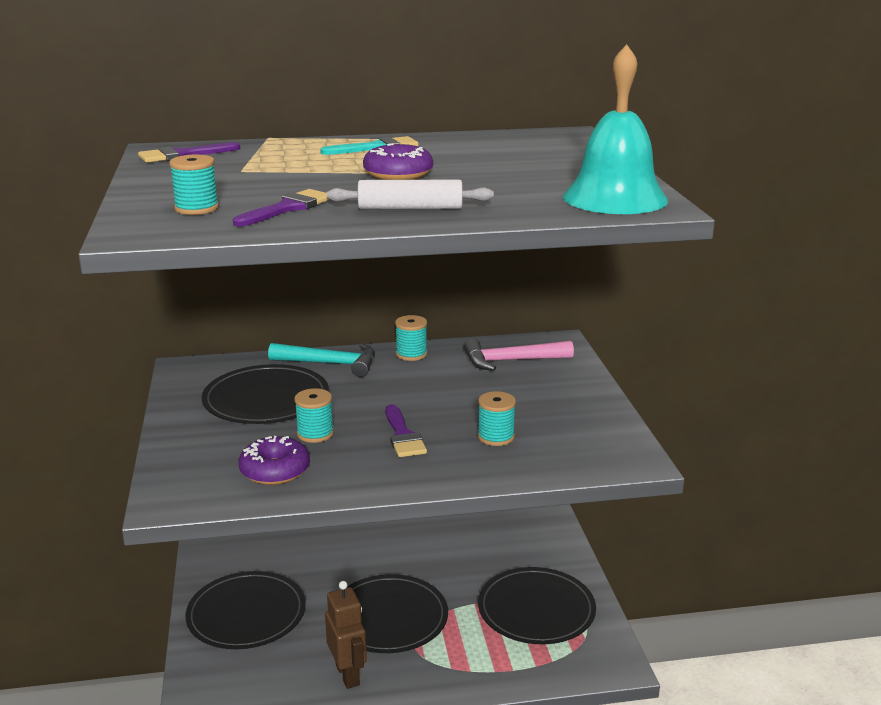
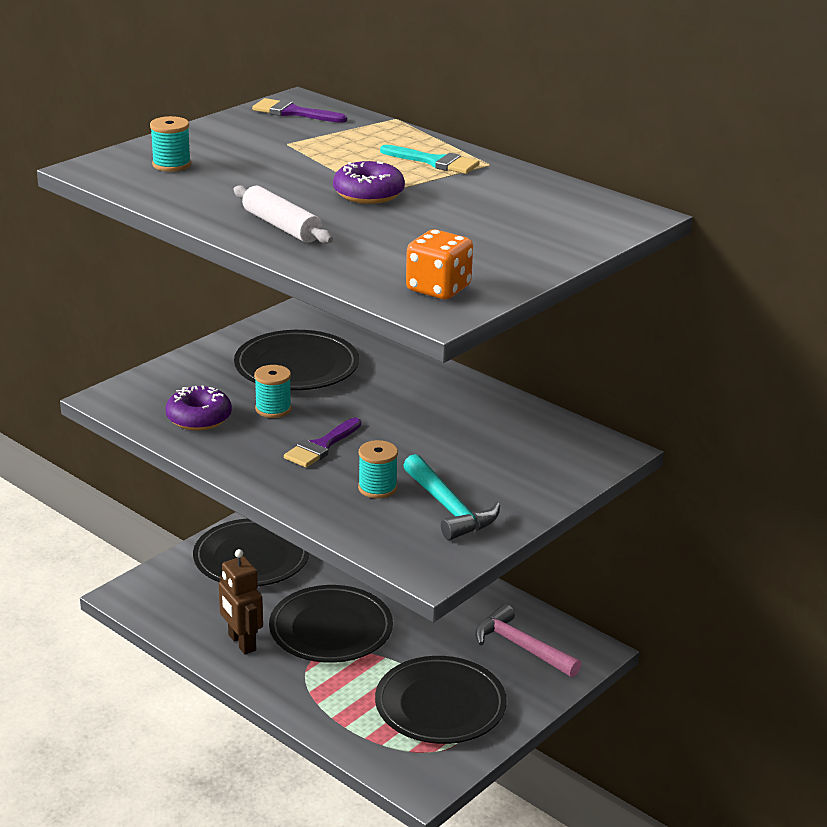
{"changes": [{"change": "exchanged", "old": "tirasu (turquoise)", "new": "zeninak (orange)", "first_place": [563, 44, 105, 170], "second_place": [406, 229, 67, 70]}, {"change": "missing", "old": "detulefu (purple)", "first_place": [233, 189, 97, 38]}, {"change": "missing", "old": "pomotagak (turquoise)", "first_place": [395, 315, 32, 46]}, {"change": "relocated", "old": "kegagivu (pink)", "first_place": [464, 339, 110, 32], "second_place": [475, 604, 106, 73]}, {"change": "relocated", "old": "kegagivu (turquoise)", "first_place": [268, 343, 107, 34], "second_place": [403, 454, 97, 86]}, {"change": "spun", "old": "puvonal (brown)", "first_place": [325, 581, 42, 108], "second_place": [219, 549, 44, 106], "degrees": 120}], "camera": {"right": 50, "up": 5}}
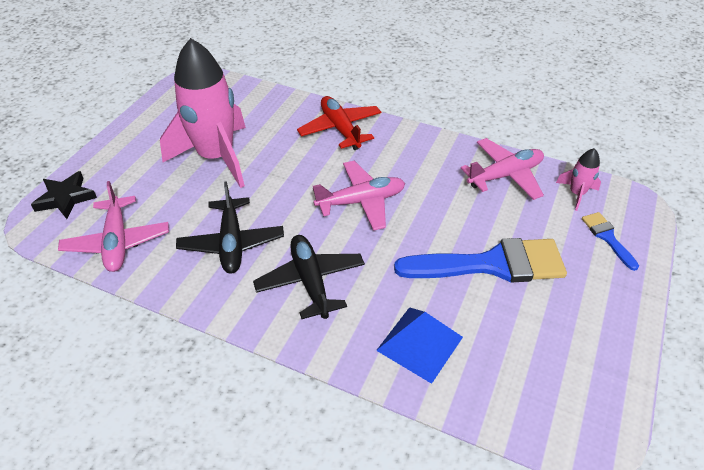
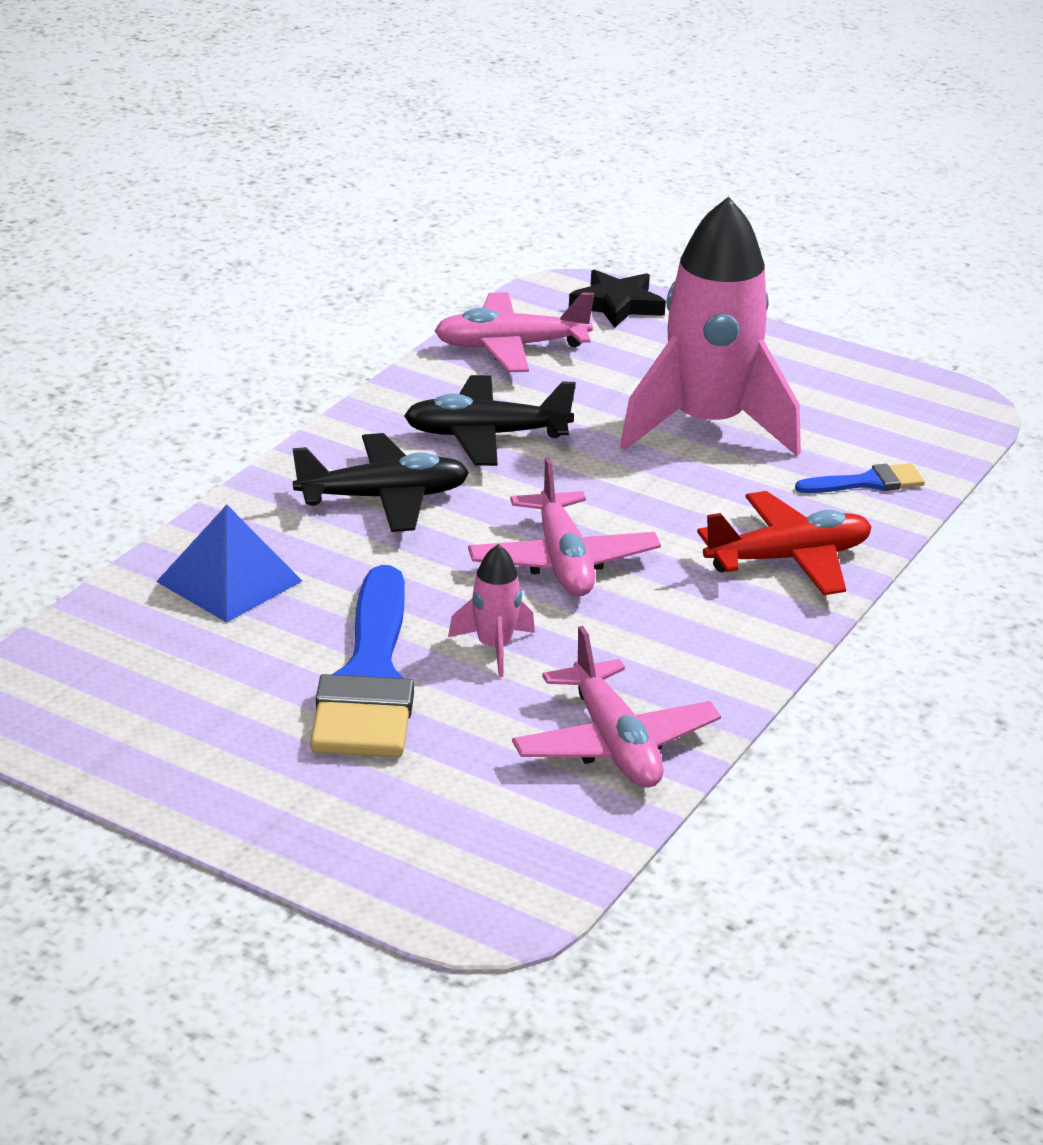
{"changes": [{"change": "relocated", "old": "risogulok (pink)", "first_place": [556, 148, 45, 63], "second_place": [448, 544, 87, 133]}, {"change": "relocated", "old": "detulefu (blue)", "first_place": [582, 212, 57, 59], "second_place": [795, 463, 130, 30]}], "camera": {"right": 95, "up": -15}}
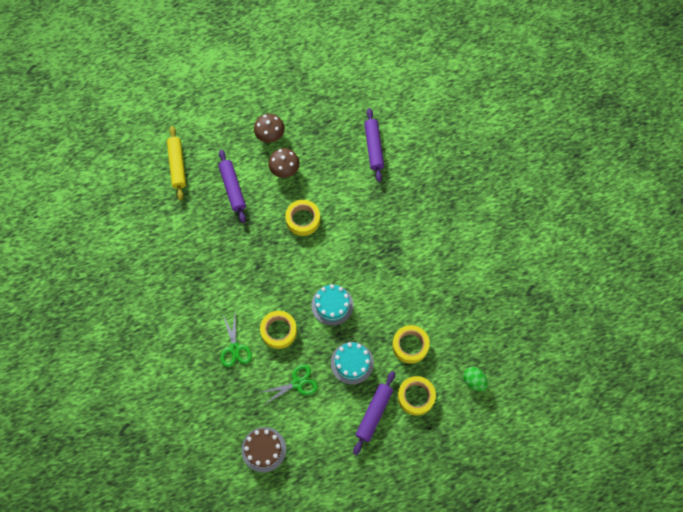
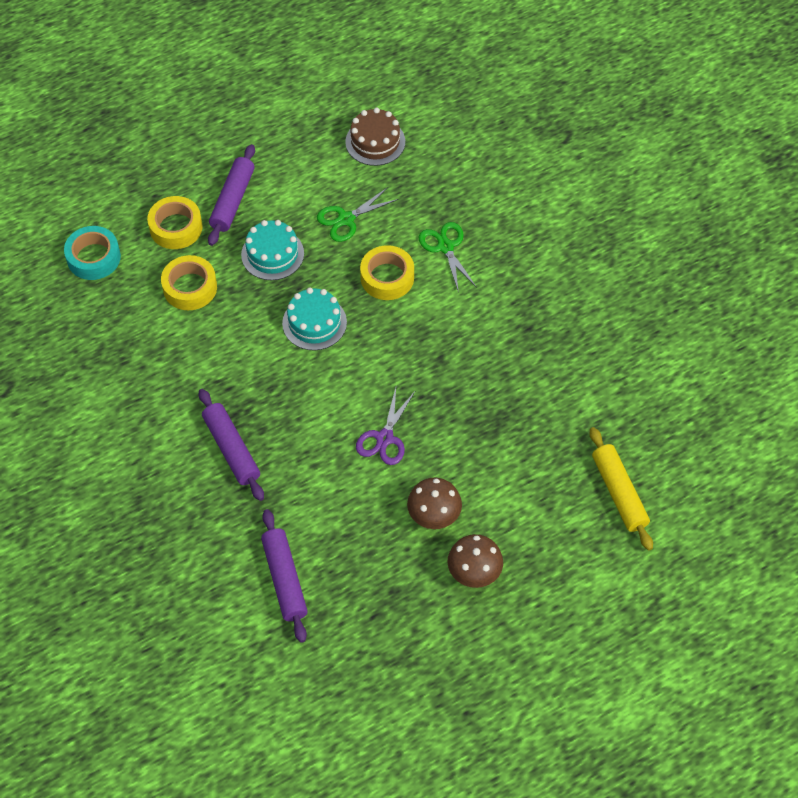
{"changes": [{"change": "relocated", "old": "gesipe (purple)", "first_place": [218, 150, 28, 73], "second_place": [199, 389, 65, 112]}, {"change": "exchanged", "old": "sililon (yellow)", "new": "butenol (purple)", "first_place": [285, 200, 35, 36], "second_place": [356, 388, 60, 77]}, {"change": "exchanged", "old": "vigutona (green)", "new": "sililon (turquoise)", "first_place": [463, 367, 25, 24], "second_place": [64, 226, 57, 54]}], "camera": {"right": 170, "up": -10}}
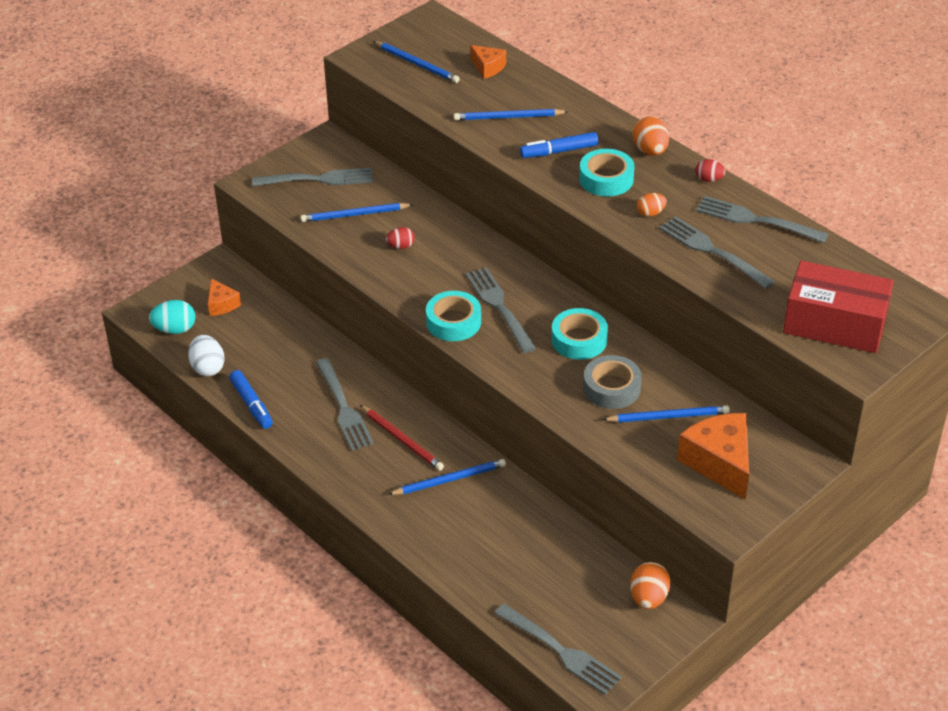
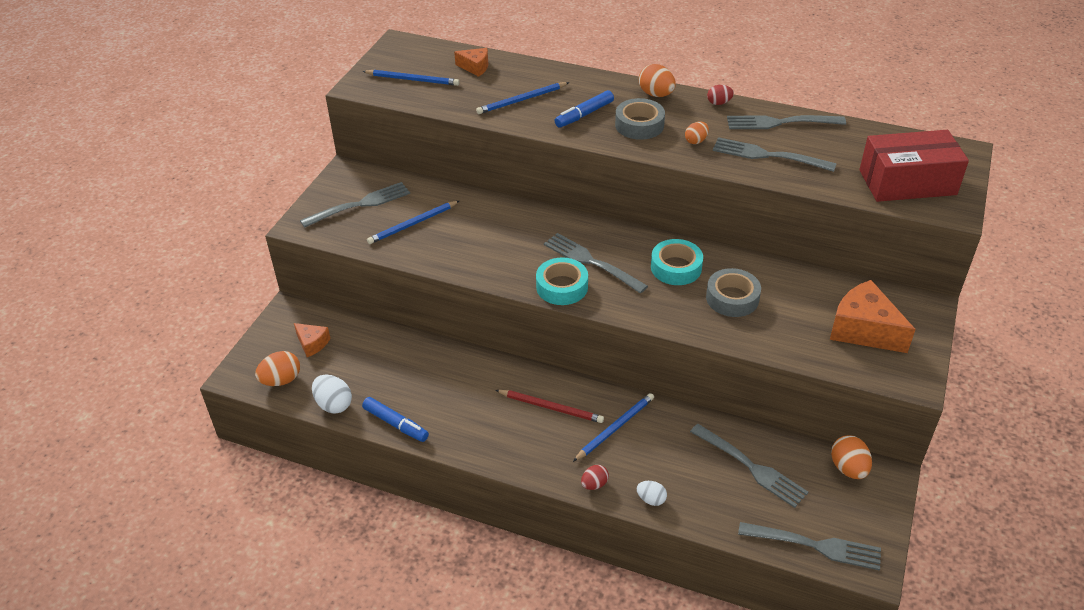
{"changes": [{"change": "colour", "old": "sililon (turquoise)", "new": "sililon (grey)", "first_place": [579, 149, 56, 48], "second_place": [615, 98, 50, 42]}, {"change": "relocated", "old": "vigutona (red)", "first_place": [386, 227, 29, 22], "second_place": [581, 465, 28, 25]}, {"change": "colour", "old": "vigutona (turquoise)", "new": "vigutona (orange)", "first_place": [149, 300, 46, 34], "second_place": [255, 351, 45, 35]}, {"change": "relocated", "old": "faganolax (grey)", "first_place": [316, 358, 58, 92], "second_place": [690, 424, 118, 84]}, {"change": "missing", "old": "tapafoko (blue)", "first_place": [602, 405, 128, 17]}, {"change": "appeared", "new": "vigutona (white)", "second_place": [637, 481, 30, 25]}], "camera": {"right": -25, "up": 0}}
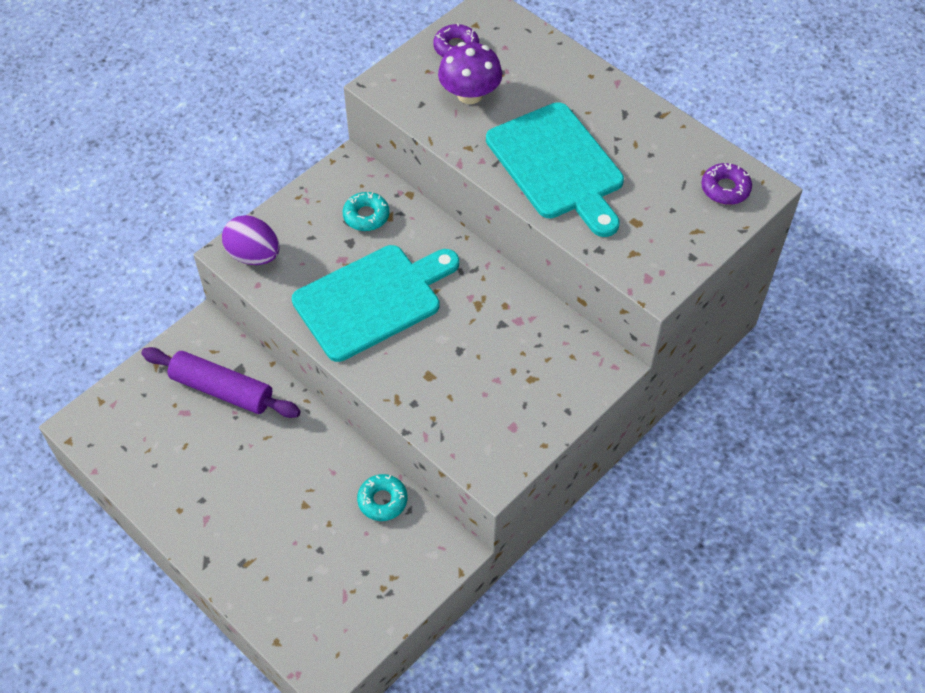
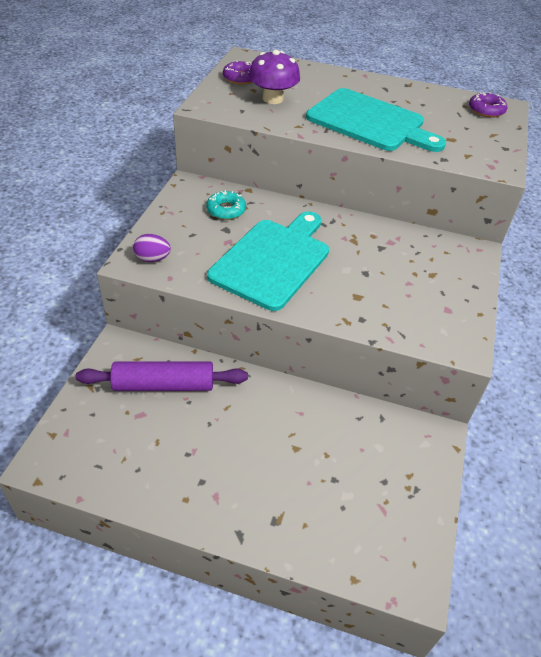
{"changes": [{"change": "size", "old": "vigutona (purple)", "first_place": [222, 215, 58, 50], "second_place": [133, 234, 38, 28], "factor": 0.65}, {"change": "missing", "old": "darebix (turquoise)", "first_place": [357, 474, 50, 47]}], "camera": {"right": -30, "up": -10}}
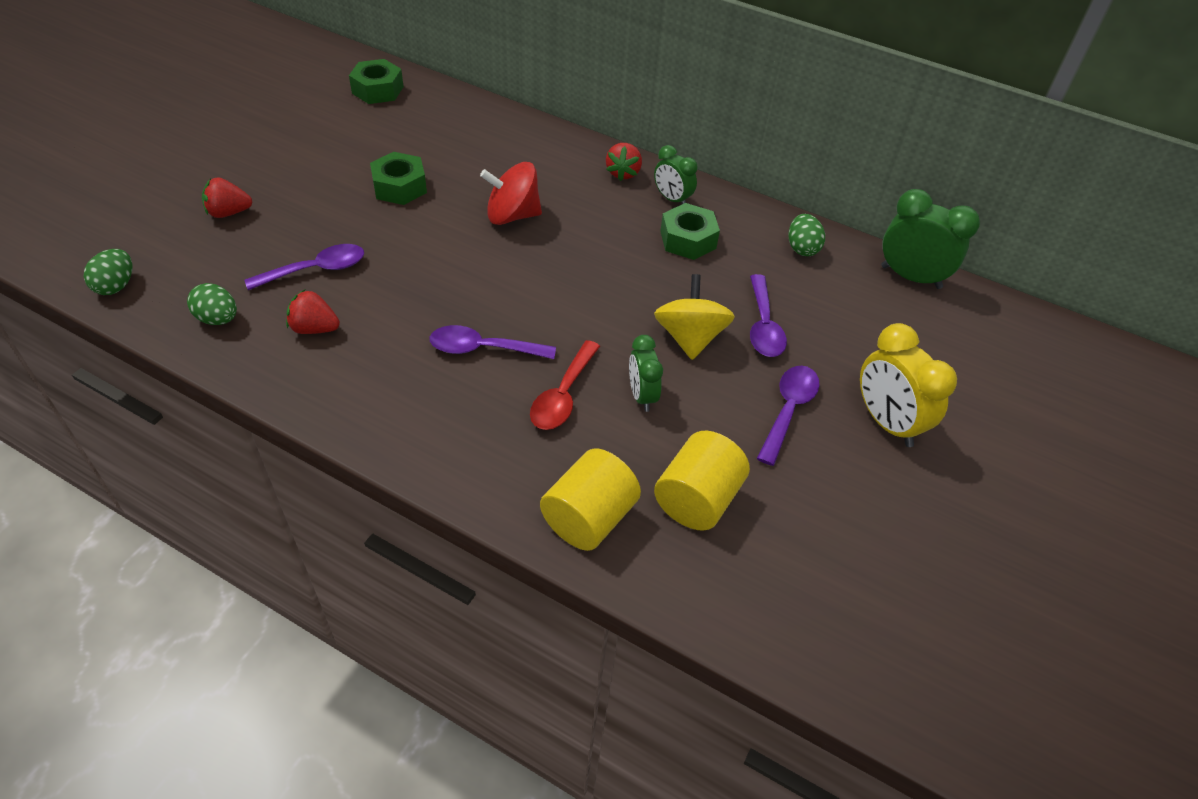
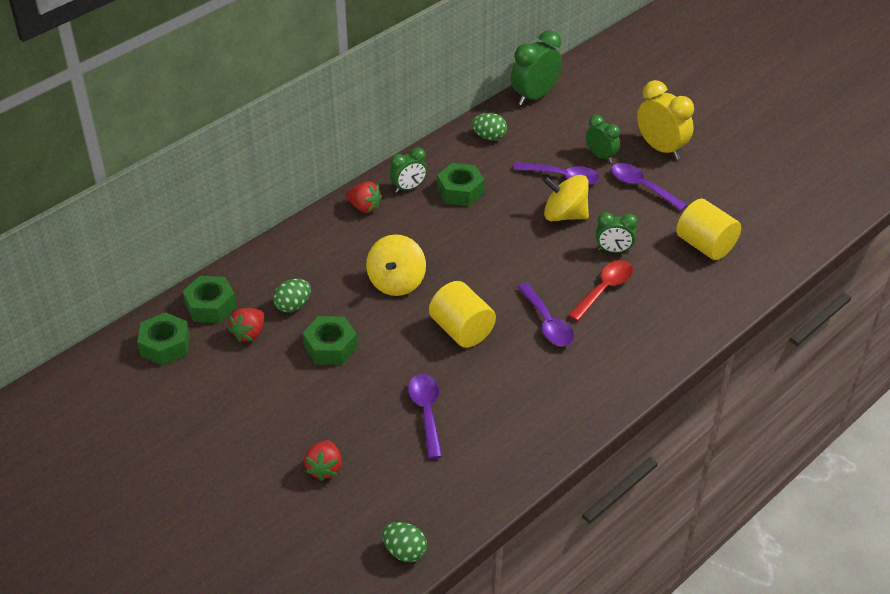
{"changes": [{"change": "colour", "old": "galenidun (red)", "new": "galenidun (yellow)", "first_place": [480, 162, 62, 63], "second_place": [366, 234, 60, 62]}, {"change": "relocated", "old": "vigutona (green)", "first_place": [187, 283, 50, 42], "second_place": [273, 279, 38, 33]}, {"change": "relocated", "old": "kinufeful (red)", "first_place": [286, 290, 54, 44], "second_place": [228, 308, 37, 34]}, {"change": "spun", "old": "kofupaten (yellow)", "first_place": [860, 323, 97, 124], "second_place": [637, 80, 57, 79], "degrees": -120}, {"change": "spun", "old": "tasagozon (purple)", "first_place": [430, 325, 126, 34], "second_place": [517, 283, 57, 63], "degrees": -45}, {"change": "spun", "old": "tasagozon (red)", "first_place": [530, 340, 70, 90], "second_place": [568, 260, 65, 61], "degrees": -90}, {"change": "relocated", "old": "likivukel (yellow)", "first_place": [540, 448, 101, 103], "second_place": [429, 281, 67, 67]}, {"change": "appeared", "new": "kofupaten (green)", "second_place": [586, 115, 34, 48]}, {"change": "appeared", "new": "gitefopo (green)", "second_place": [183, 276, 54, 47]}], "camera": {"right": -70, "up": -5}}
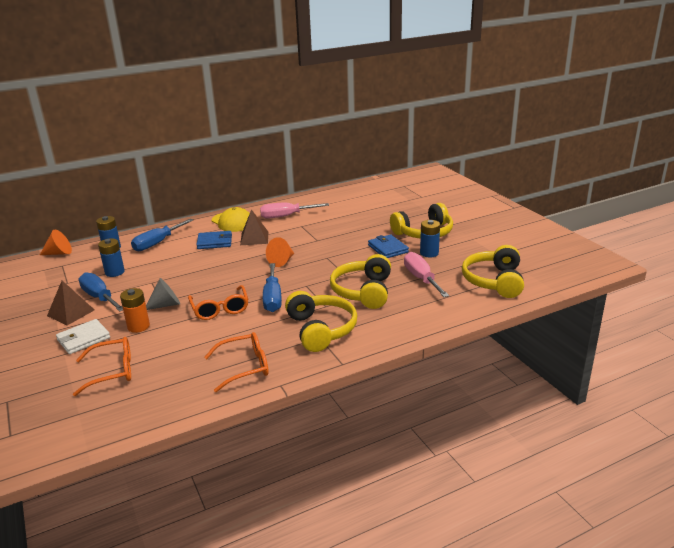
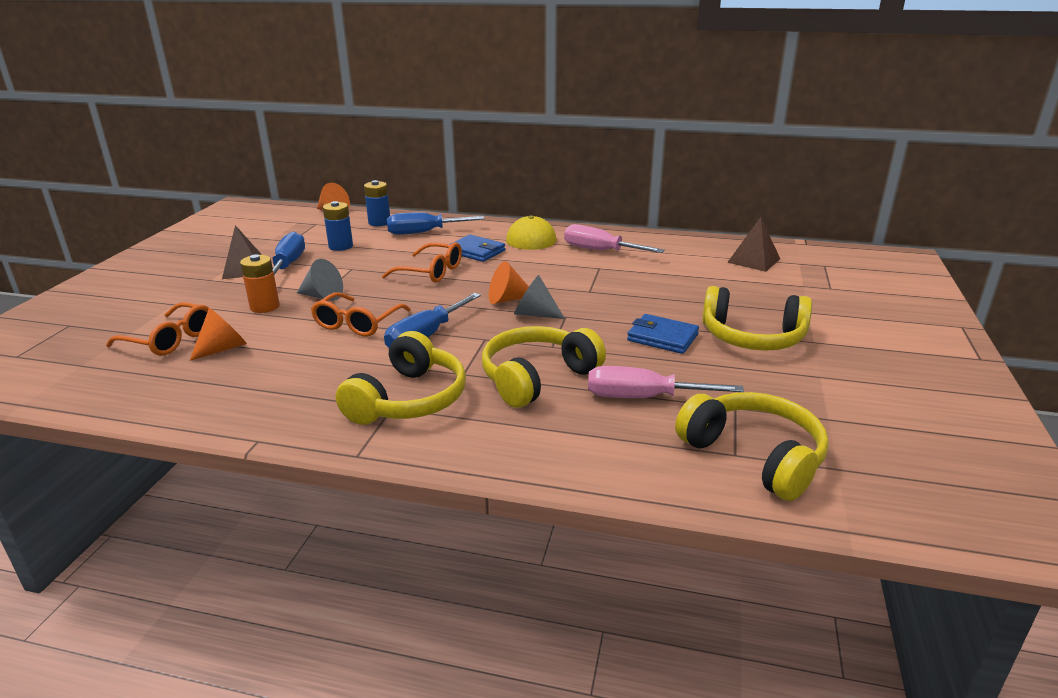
{"changes": [{"change": "relocated", "old": "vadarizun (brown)", "first_place": [240, 209, 28, 36], "second_place": [727, 217, 53, 55]}, {"change": "missing", "old": "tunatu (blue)", "first_place": [420, 220, 20, 37]}, {"change": "spun", "old": "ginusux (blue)", "first_place": [368, 235, 41, 23], "second_place": [627, 314, 72, 40], "degrees": -75}, {"change": "spun", "old": "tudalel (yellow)", "first_place": [462, 245, 62, 53], "second_place": [675, 392, 154, 109], "degrees": 90}, {"change": "spun", "old": "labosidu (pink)", "first_place": [404, 252, 45, 45], "second_place": [588, 366, 156, 32], "degrees": -105}, {"change": "missing", "old": "ginusux (white)", "first_place": [56, 319, 54, 35]}, {"change": "relocated", "old": "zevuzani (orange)", "first_place": [205, 332, 64, 60], "second_place": [382, 242, 80, 41]}, {"change": "appeared", "new": "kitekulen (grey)", "second_place": [514, 275, 51, 44]}, {"change": "appeared", "new": "kitekulen (orange)", "second_place": [190, 308, 57, 53]}], "camera": {"right": 40, "up": 0}}
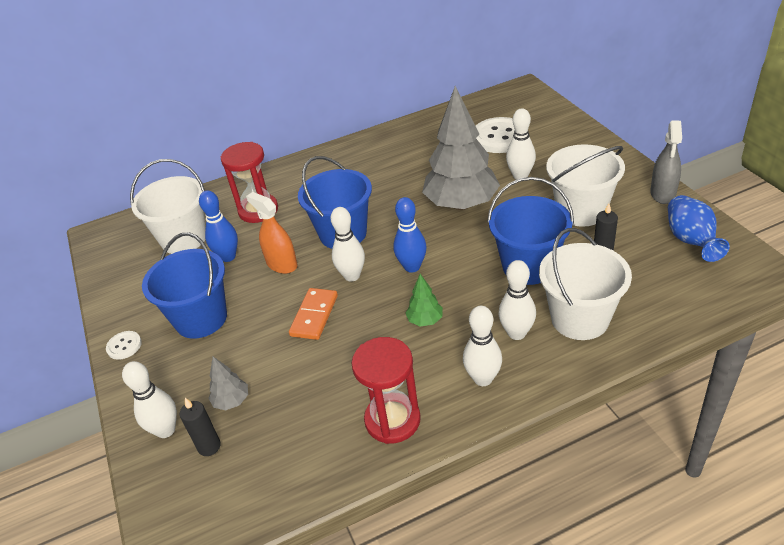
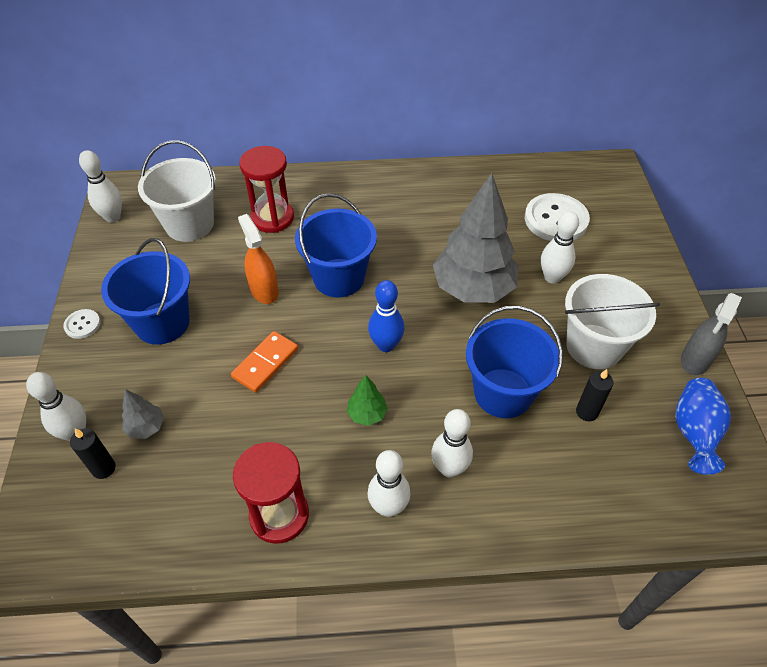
{"changes": [{"change": "missing", "old": "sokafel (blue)", "first_place": [199, 190, 39, 72]}, {"change": "relocated", "old": "sokafel (white)", "first_place": [331, 207, 34, 75], "second_place": [79, 150, 43, 73]}, {"change": "missing", "old": "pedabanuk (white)", "first_place": [539, 228, 93, 112]}], "camera": {"right": 15, "up": 10}}
